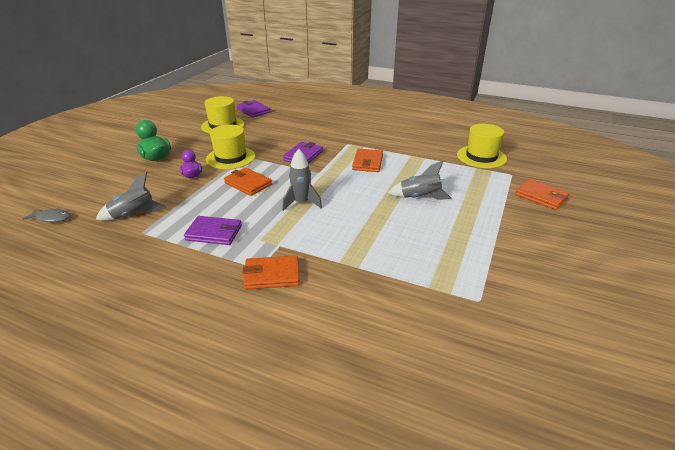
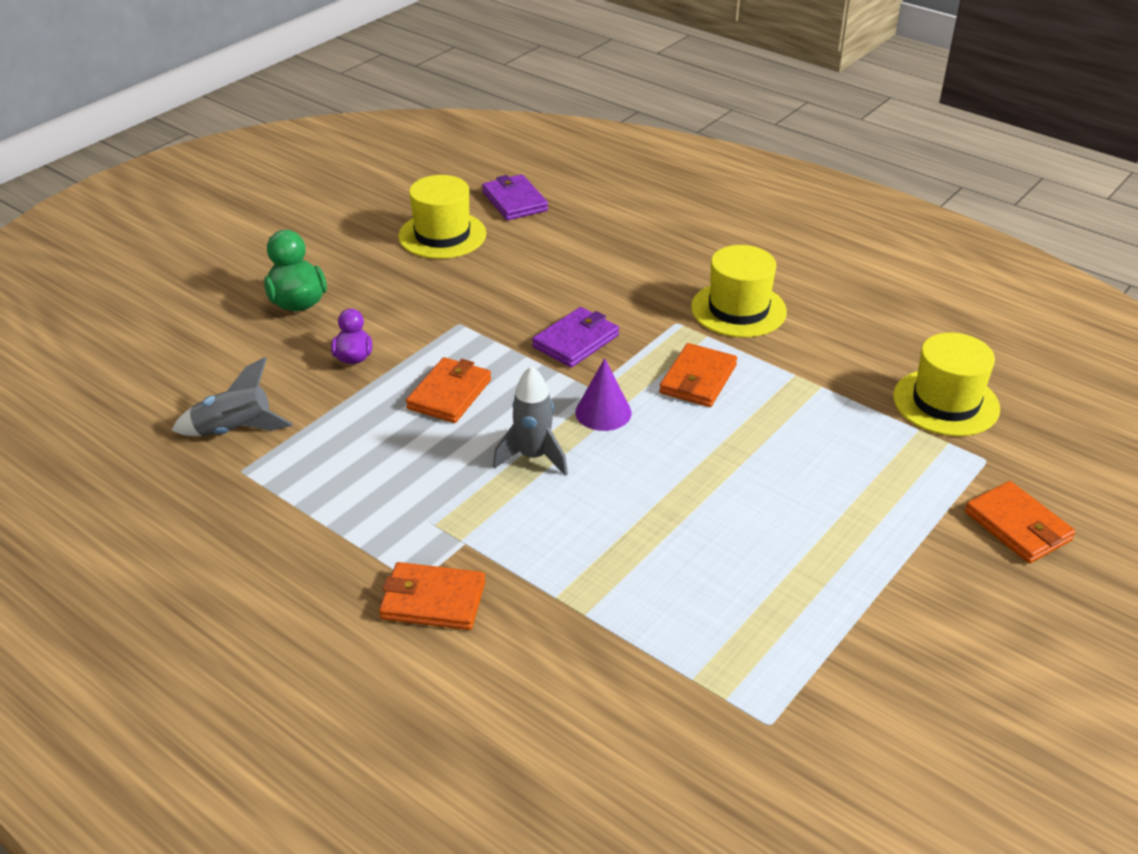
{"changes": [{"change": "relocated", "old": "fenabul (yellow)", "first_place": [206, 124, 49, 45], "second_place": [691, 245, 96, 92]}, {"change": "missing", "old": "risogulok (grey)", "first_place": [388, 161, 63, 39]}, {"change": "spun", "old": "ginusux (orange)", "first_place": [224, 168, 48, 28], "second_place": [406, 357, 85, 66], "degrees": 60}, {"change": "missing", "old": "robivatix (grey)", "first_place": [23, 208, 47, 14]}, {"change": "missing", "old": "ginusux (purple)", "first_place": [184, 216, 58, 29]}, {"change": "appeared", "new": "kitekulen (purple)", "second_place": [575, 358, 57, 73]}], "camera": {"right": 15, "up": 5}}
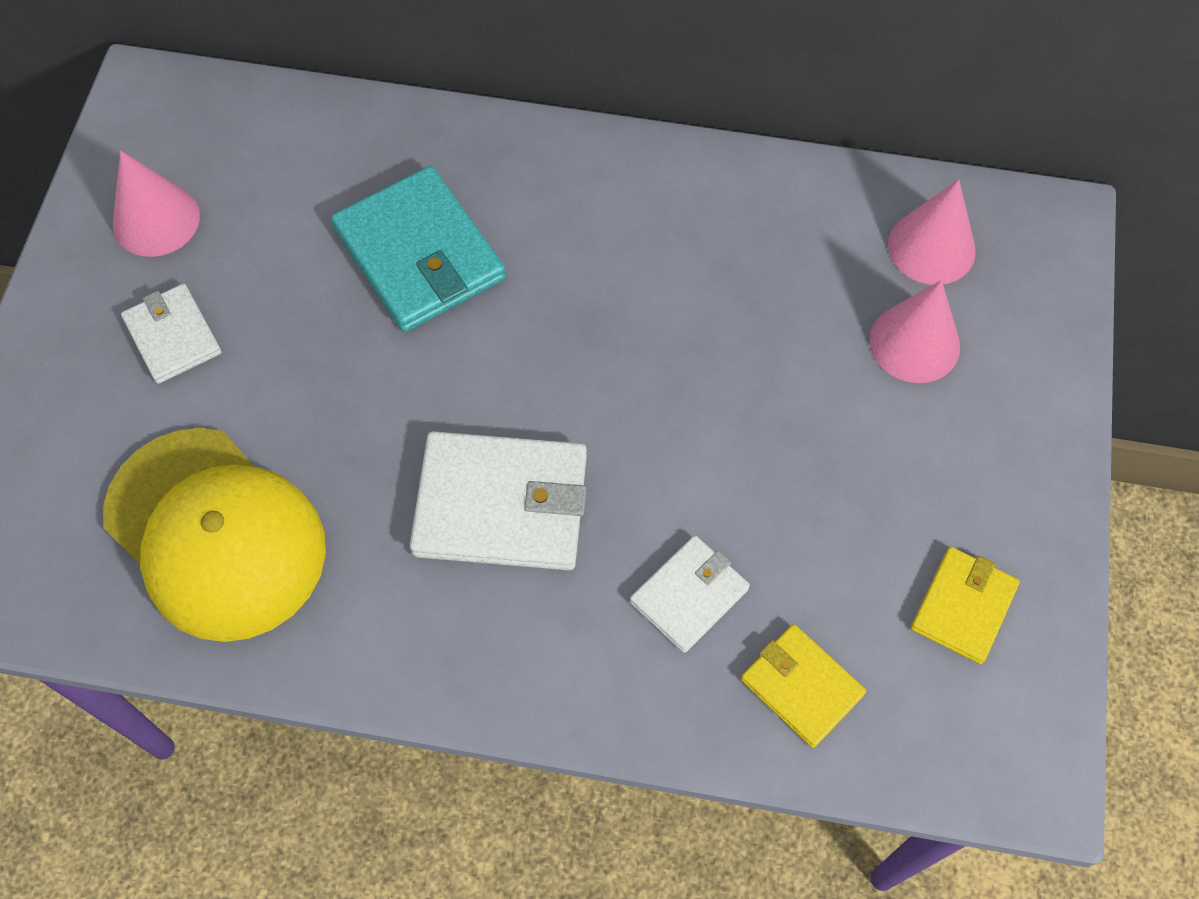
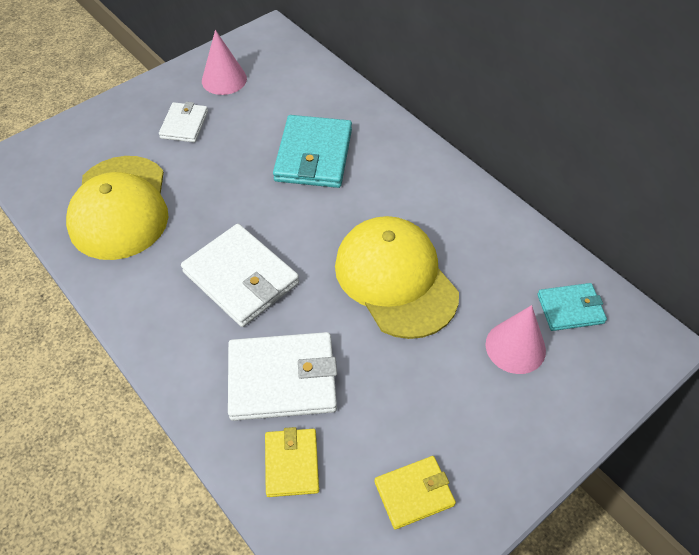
{"changes": [{"change": "exchanged", "old": "kitekulen (pink)", "new": "ginusux (turquoise)", "first_place": [888, 179, 88, 106], "second_place": [538, 283, 69, 48]}, {"change": "size", "old": "ginusux (white)", "first_place": [630, 536, 120, 117], "second_place": [228, 332, 109, 89], "factor": 1.74}, {"change": "appeared", "new": "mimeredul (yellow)", "second_place": [335, 216, 124, 123]}], "camera": {"right": 40, "up": -10}}
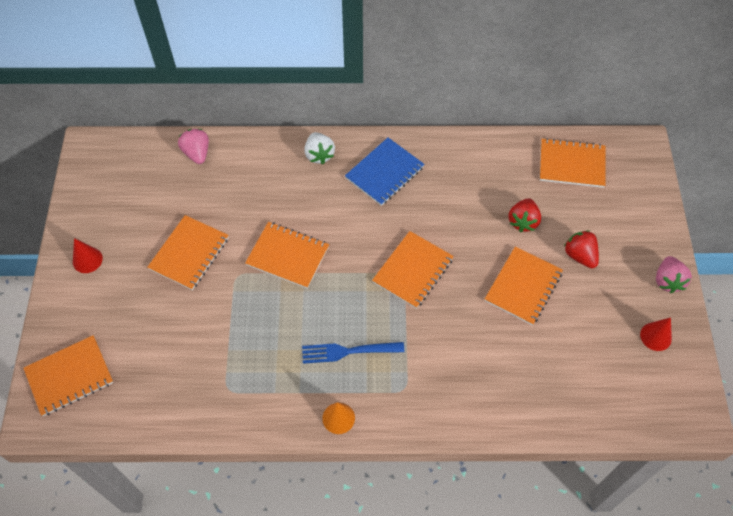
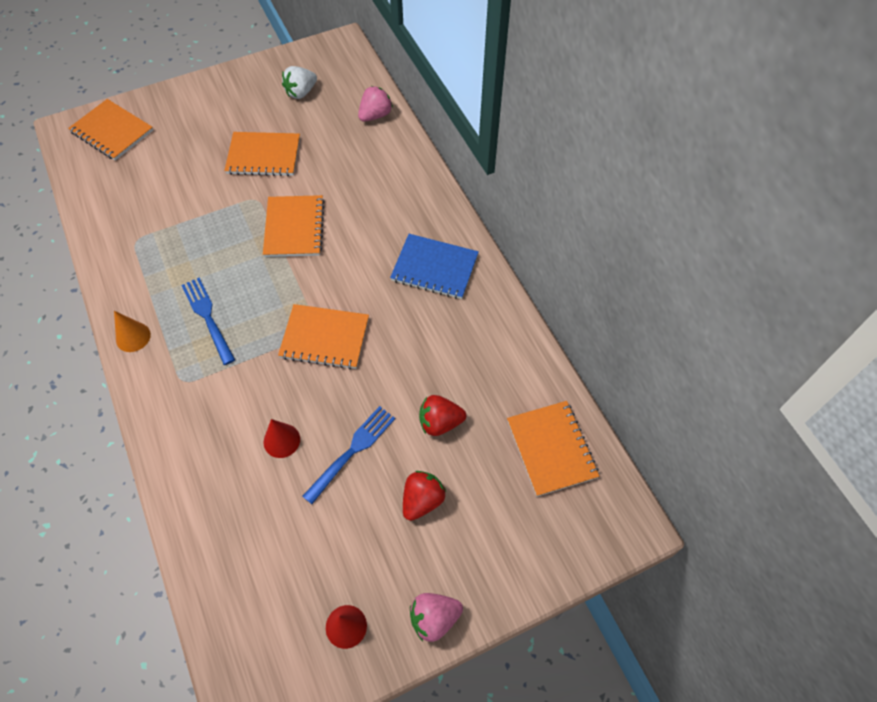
{"changes": [{"change": "relocated", "old": "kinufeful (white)", "first_place": [305, 132, 30, 32], "second_place": [282, 66, 35, 33]}, {"change": "relocated", "old": "kitekulen (red)", "first_place": [73, 238, 30, 35], "second_place": [264, 419, 36, 39]}, {"change": "exchanged", "old": "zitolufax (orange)", "new": "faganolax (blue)", "first_place": [485, 246, 78, 79], "second_place": [302, 406, 94, 98]}], "camera": {"right": 65, "up": 0}}
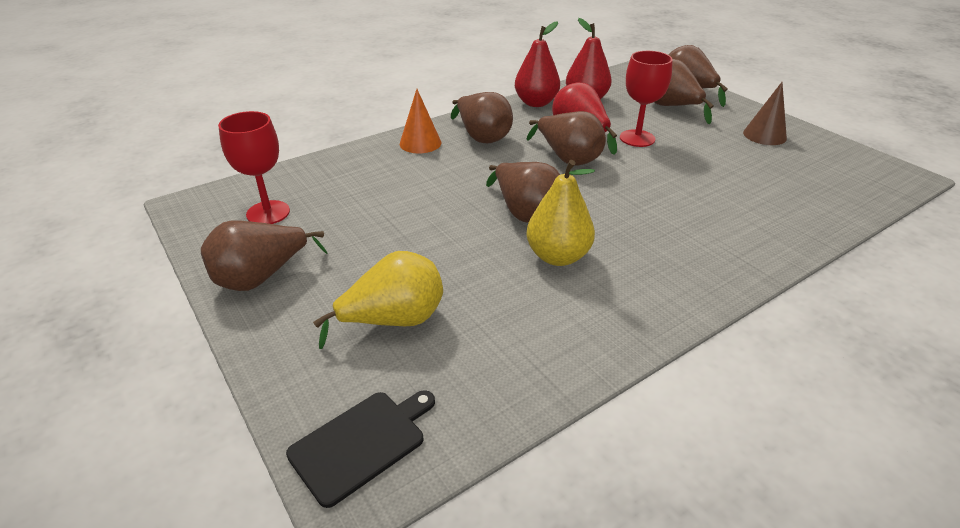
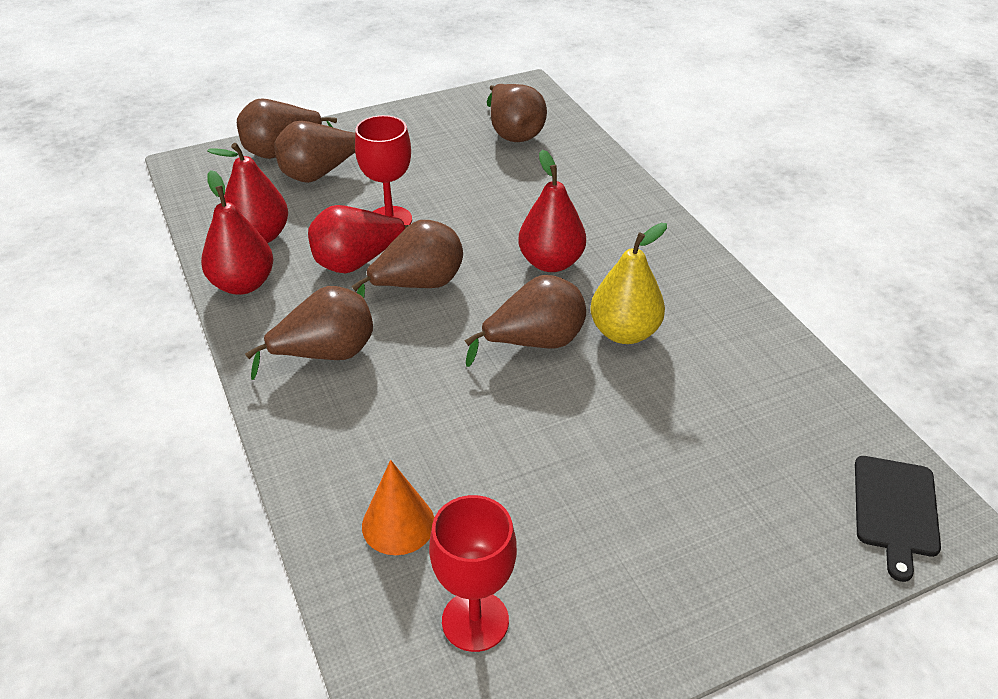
{"changes": [{"change": "missing", "old": "kitekulen (brown)", "first_place": [743, 82, 44, 63]}, {"change": "relocated", "old": "kitekulen (orange)", "first_place": [400, 89, 41, 64], "second_place": [362, 460, 72, 95]}, {"change": "relocated", "old": "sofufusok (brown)", "first_place": [201, 220, 127, 71], "second_place": [487, 84, 60, 58]}, {"change": "missing", "old": "sofufusok (yellow)", "first_place": [313, 251, 130, 98]}, {"change": "spun", "old": "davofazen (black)", "first_place": [286, 390, 149, 118], "second_place": [855, 456, 86, 126], "degrees": -135}, {"change": "appeared", "new": "sofufusok (red)", "second_place": [518, 150, 68, 122]}], "camera": {"right": -80, "up": 5}}
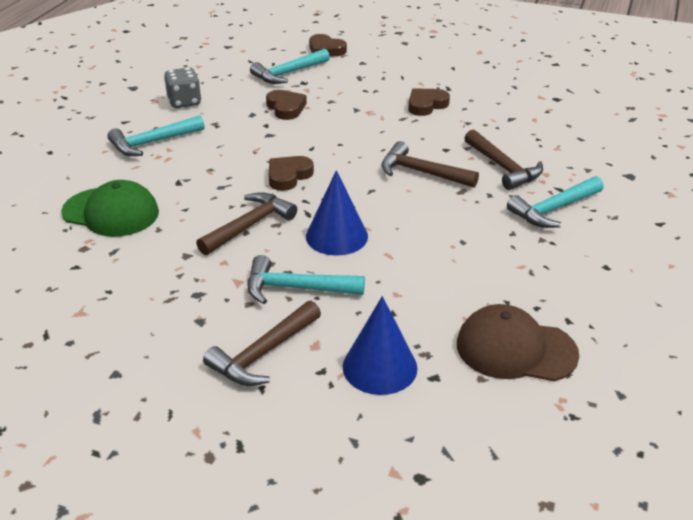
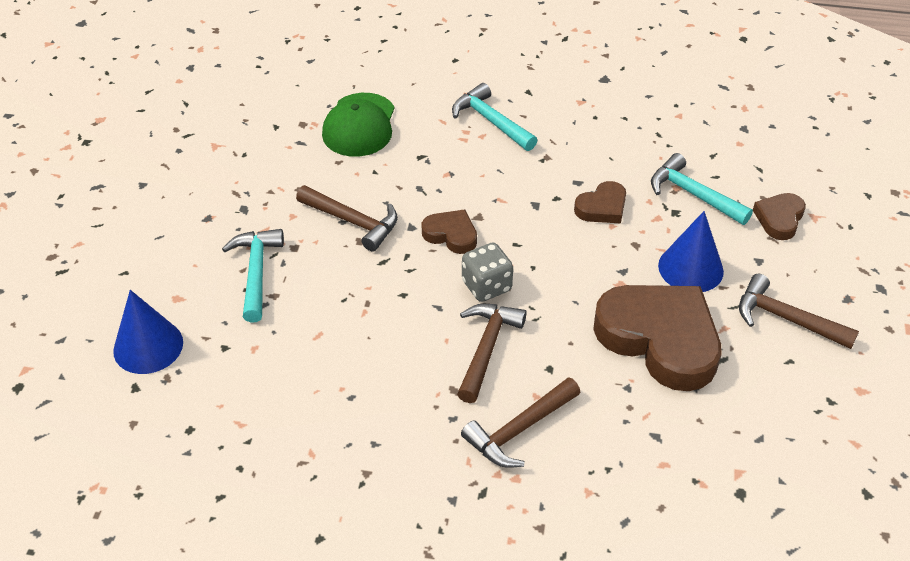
{"changes": [{"change": "relocated", "old": "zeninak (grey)", "first_place": [164, 67, 37, 41], "second_place": [462, 243, 51, 59]}, {"change": "size", "old": "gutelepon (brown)", "first_place": [408, 88, 42, 28], "second_place": [593, 285, 128, 106], "factor": 2.1}, {"change": "relocated", "old": "kitekulen (blue)", "first_place": [306, 170, 62, 86], "second_place": [658, 211, 66, 81]}, {"change": "missing", "old": "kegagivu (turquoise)", "first_place": [507, 176, 97, 52]}, {"change": "relocated", "old": "kegagivu (brown)", "first_place": [203, 301, 118, 85], "second_place": [739, 274, 120, 75]}, {"change": "missing", "old": "mimeredul (brown)", "first_place": [457, 304, 122, 77]}], "camera": {"right": 80, "up": 10}}
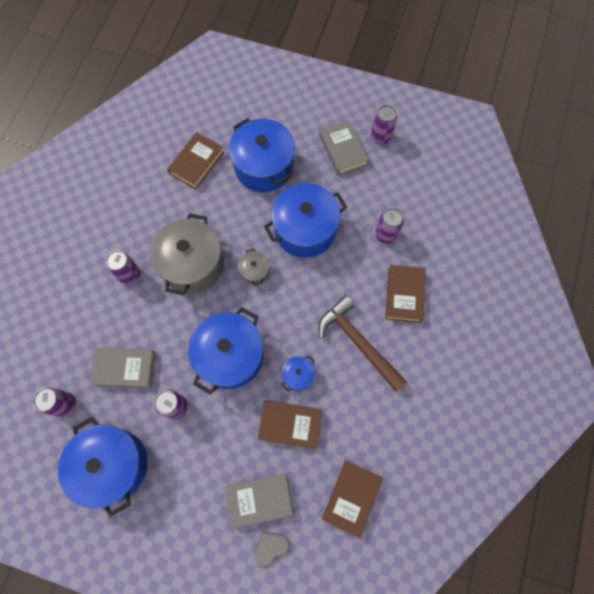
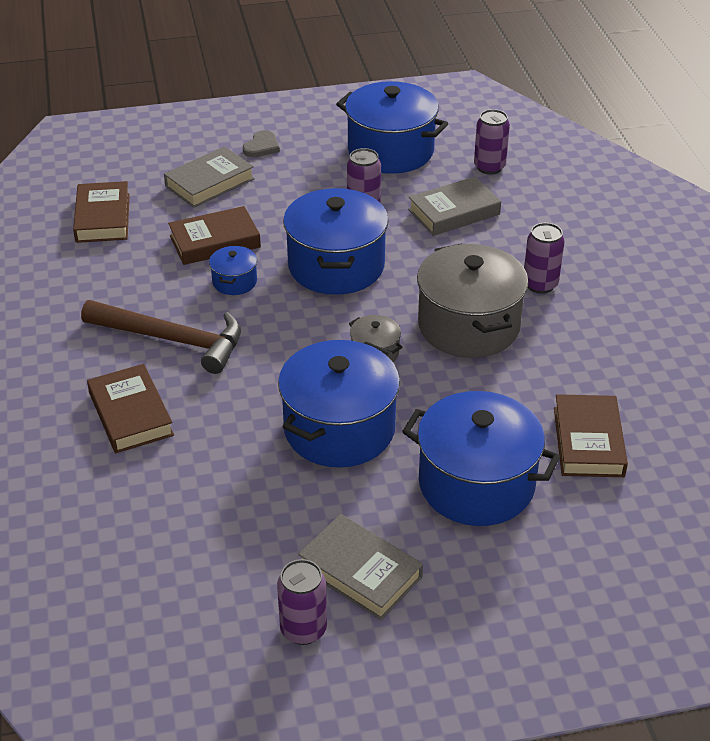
{"changes": [{"change": "missing", "old": "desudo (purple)", "first_place": [375, 208, 29, 36]}, {"change": "relocated", "old": "gutelepon (grey)", "first_place": [255, 532, 34, 34], "second_place": [243, 130, 37, 27]}], "camera": {"right": 150, "up": -30}}
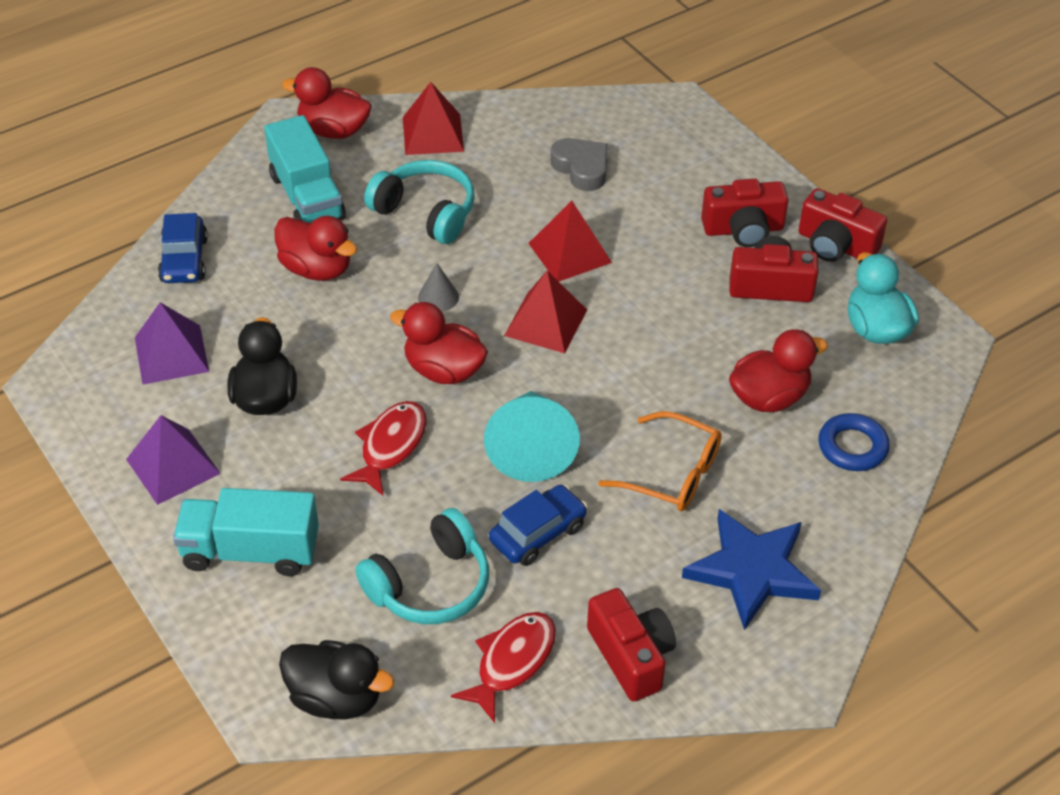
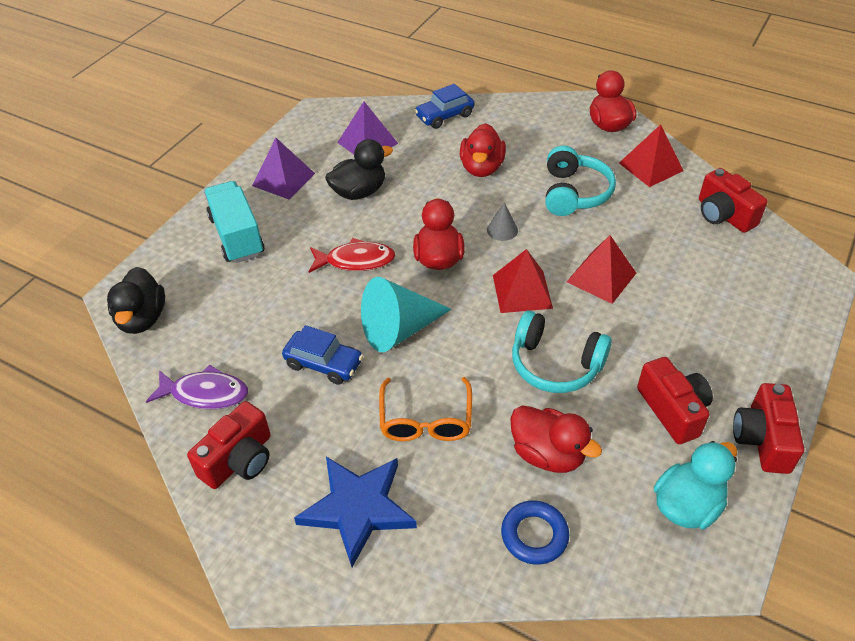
{"changes": [{"change": "missing", "old": "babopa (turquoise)", "first_place": [264, 115, 82, 108]}, {"change": "missing", "old": "gutelepon (grey)", "first_place": [551, 138, 57, 53]}, {"change": "relocated", "old": "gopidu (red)", "first_place": [701, 179, 88, 68], "second_place": [699, 168, 69, 65]}, {"change": "relocated", "old": "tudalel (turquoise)", "first_place": [355, 508, 134, 116], "second_place": [512, 310, 100, 83]}, {"change": "colour", "old": "robivatix (red)", "new": "robivatix (purple)", "first_place": [451, 612, 105, 111], "second_place": [146, 364, 102, 45]}], "camera": {"right": 65, "up": 0}}
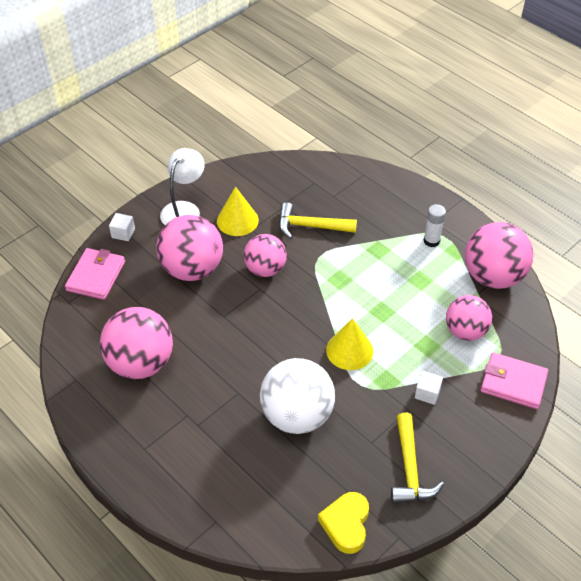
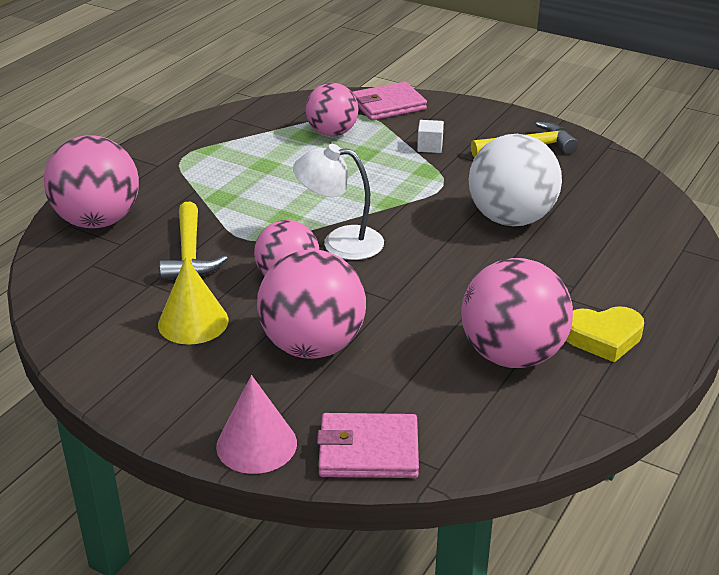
{"changes": [{"change": "relocated", "old": "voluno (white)", "first_place": [160, 148, 45, 77], "second_place": [293, 144, 91, 116]}, {"change": "missing", "old": "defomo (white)", "first_place": [424, 204, 22, 43]}, {"change": "exchanged", "old": "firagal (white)", "new": "kitekulen (pink)", "first_place": [109, 213, 26, 28], "second_place": [216, 375, 81, 99]}, {"change": "relocated", "old": "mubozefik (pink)", "first_place": [465, 222, 68, 67], "second_place": [44, 135, 95, 93]}, {"change": "missing", "old": "kitekulen (yellow)", "first_place": [326, 318, 47, 52]}, {"change": "spun", "old": "ginusux (pink)", "first_place": [481, 352, 67, 57], "second_place": [352, 81, 75, 39], "degrees": 60}, {"change": "relocated", "old": "gutelepon (yellow)", "first_place": [318, 492, 51, 62], "second_place": [566, 306, 78, 56]}], "camera": {"right": -105, "up": -15}}
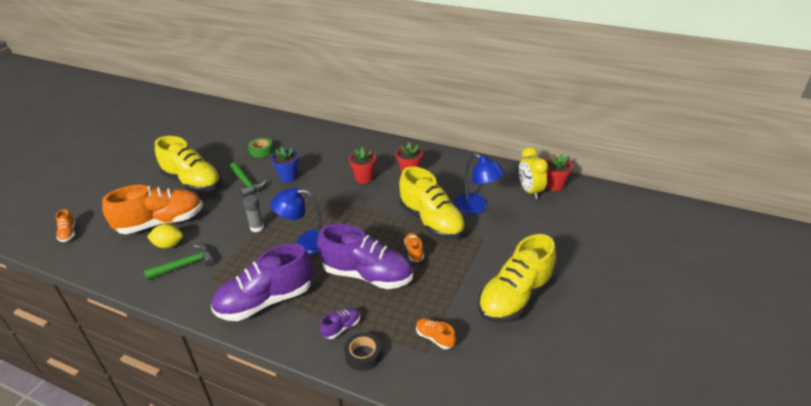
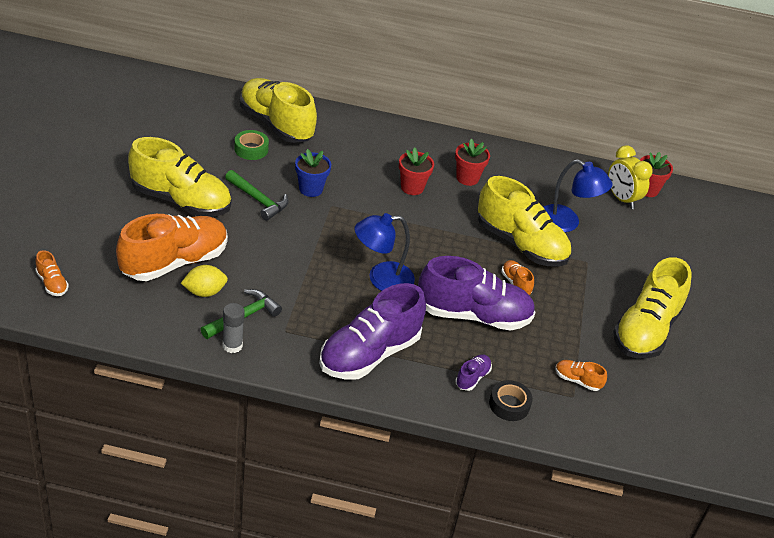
{"changes": [{"change": "relocated", "old": "defomo (grey)", "first_place": [243, 195, 21, 37], "second_place": [223, 303, 22, 50]}, {"change": "appeared", "new": "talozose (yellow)", "second_place": [240, 78, 77, 65]}], "camera": {"right": -20, "up": 5}}
